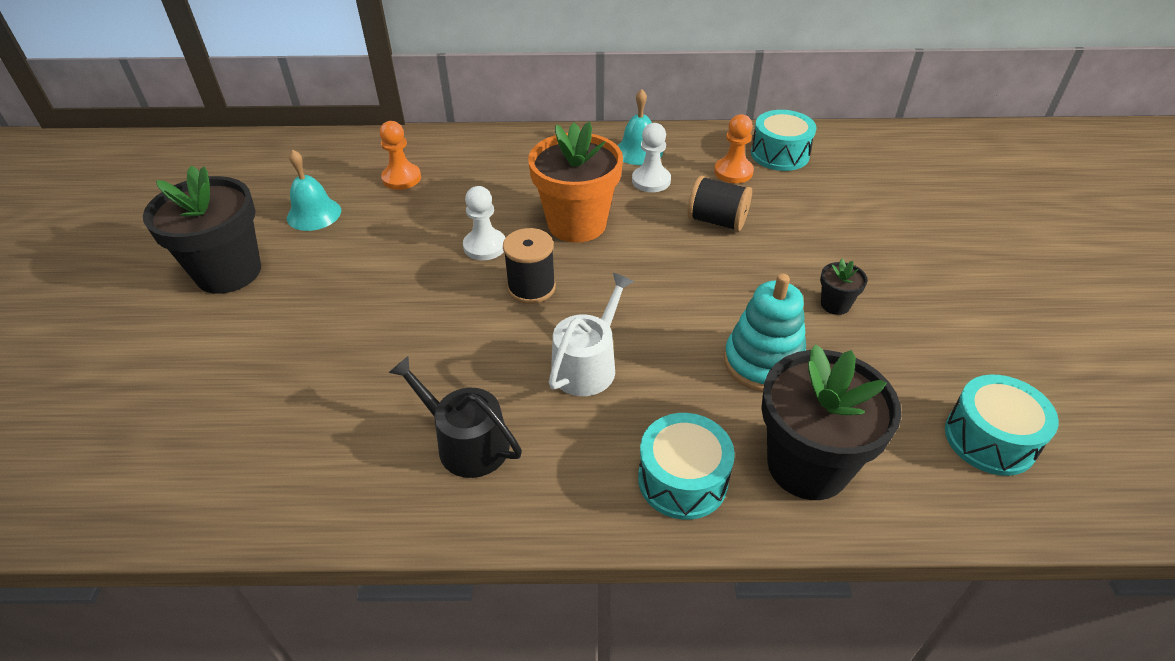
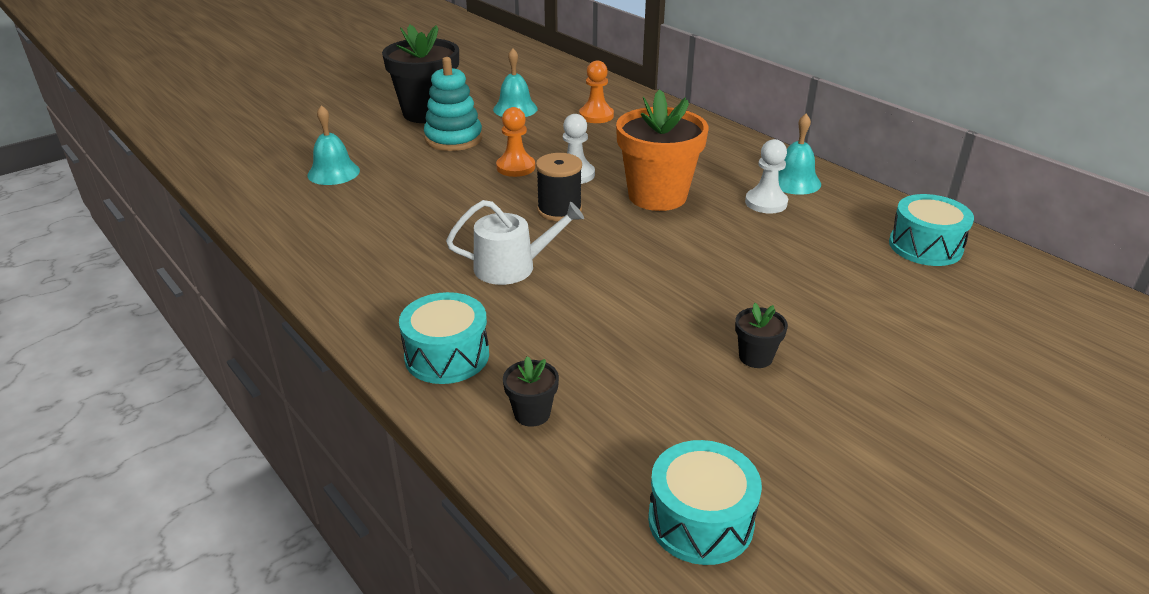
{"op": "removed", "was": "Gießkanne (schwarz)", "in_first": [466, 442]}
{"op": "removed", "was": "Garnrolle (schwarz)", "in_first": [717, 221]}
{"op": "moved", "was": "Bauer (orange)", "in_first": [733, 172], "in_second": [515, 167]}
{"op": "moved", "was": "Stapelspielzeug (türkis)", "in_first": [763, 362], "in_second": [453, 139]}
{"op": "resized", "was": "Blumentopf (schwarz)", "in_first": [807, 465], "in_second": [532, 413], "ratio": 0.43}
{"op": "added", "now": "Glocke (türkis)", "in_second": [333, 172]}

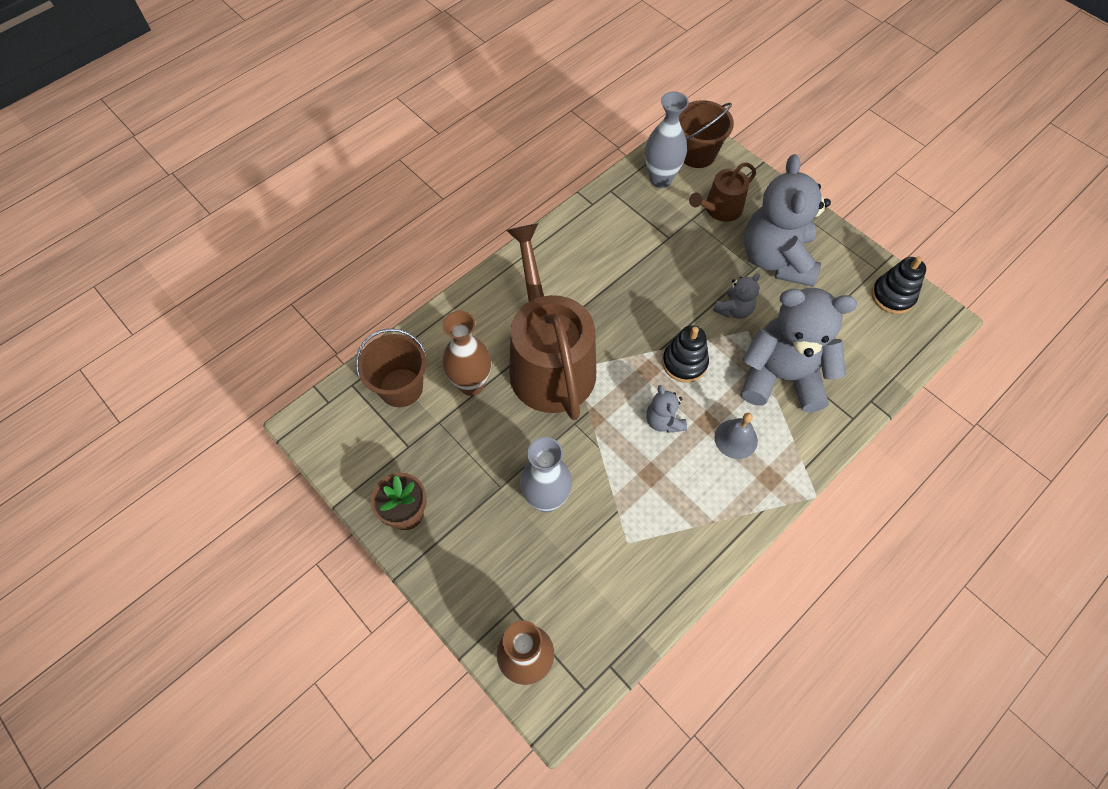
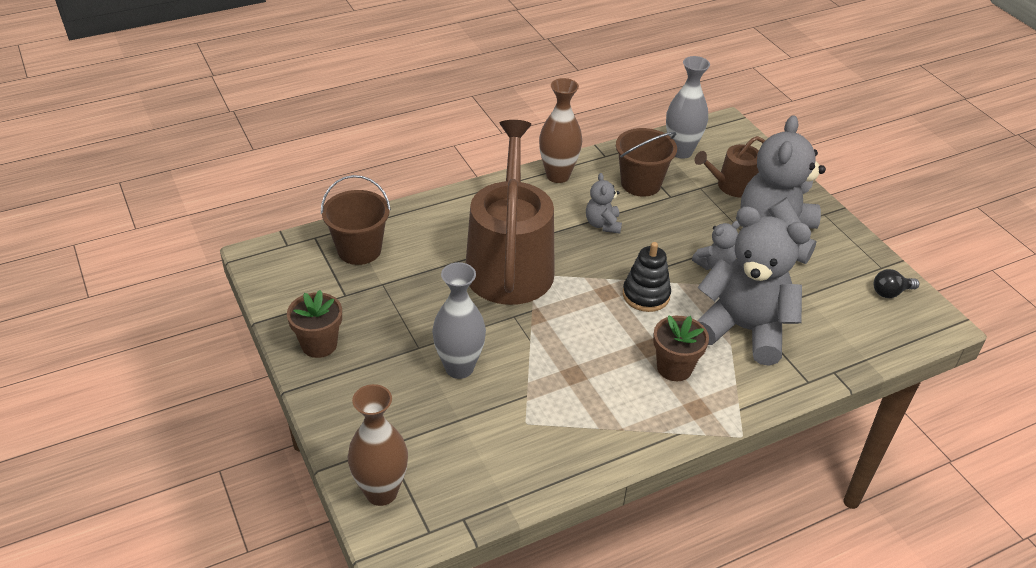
{"op": "moved", "was": "Vase (braun)", "in_first": [471, 384], "in_second": [558, 175]}
{"op": "moved", "was": "Teddybär (grau)", "in_first": [663, 421], "in_second": [603, 224]}
{"op": "moved", "was": "Eimer (braun)", "in_first": [697, 154], "in_second": [640, 184]}
{"op": "replaced", "was": "Glocke (grau)", "now": "Blumentopf (braun)", "in_first": [736, 439], "in_second": [674, 368]}
{"op": "replaced", "was": "Stapelspielzeug (schwarz)", "now": "Glühbirne (schwarz)", "in_first": [892, 296], "in_second": [890, 292]}

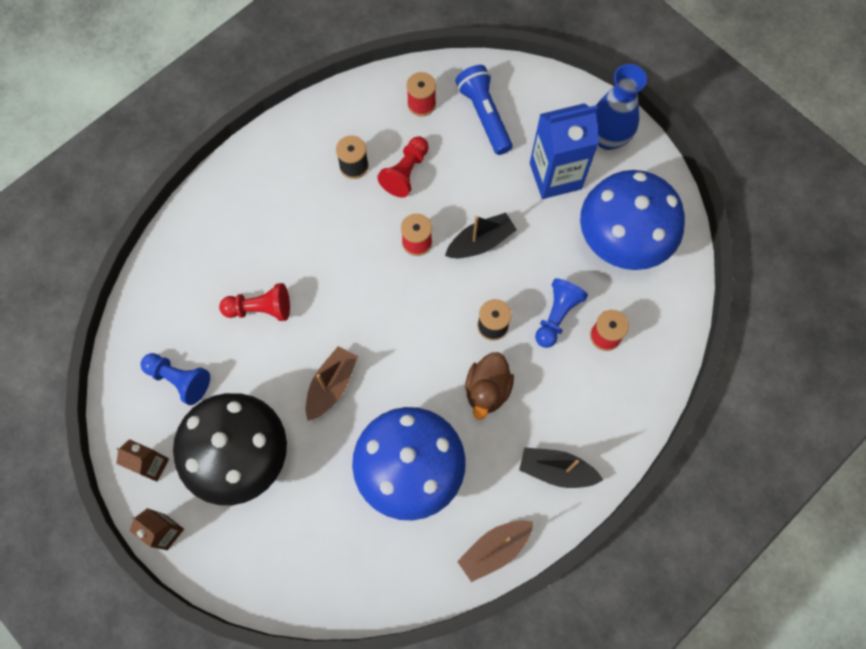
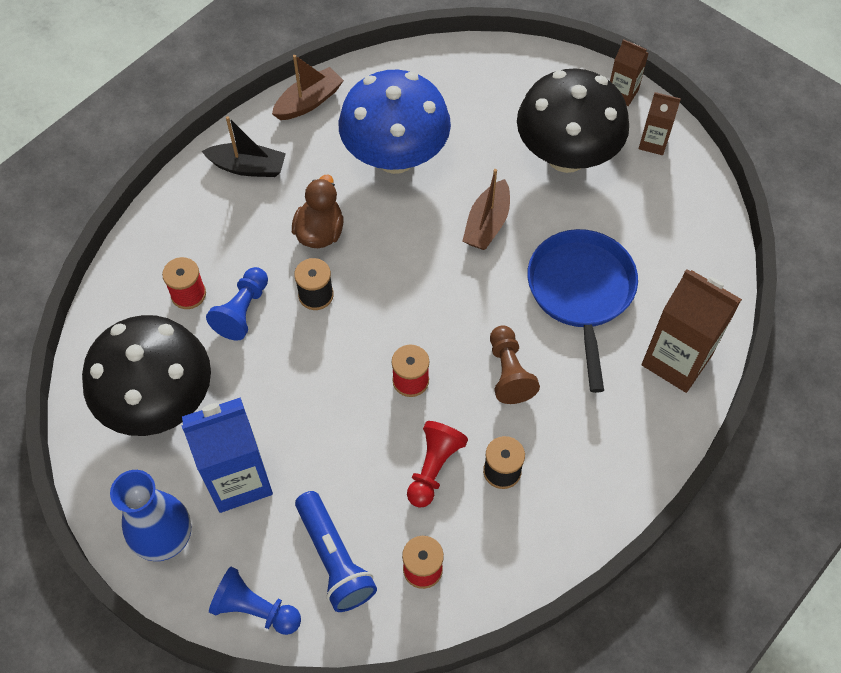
{"op": "moved", "was": "Bauer (blau)", "in_first": [179, 379], "in_second": [255, 609]}
{"op": "replaced", "was": "Bauer (rot)", "now": "Pfanne (blau)", "in_first": [260, 309], "in_second": [581, 293]}
{"op": "removed", "was": "Boot (schwarz)", "in_first": [480, 242]}
{"op": "recoloured", "was": "Pilz (blau)", "now": "Pilz (schwarz)", "in_first": [621, 241], "in_second": [159, 402]}
{"op": "added", "now": "Bauer (braun)", "in_second": [509, 372]}
{"op": "added", "now": "Getränkekarton (braun)", "in_second": [676, 360]}

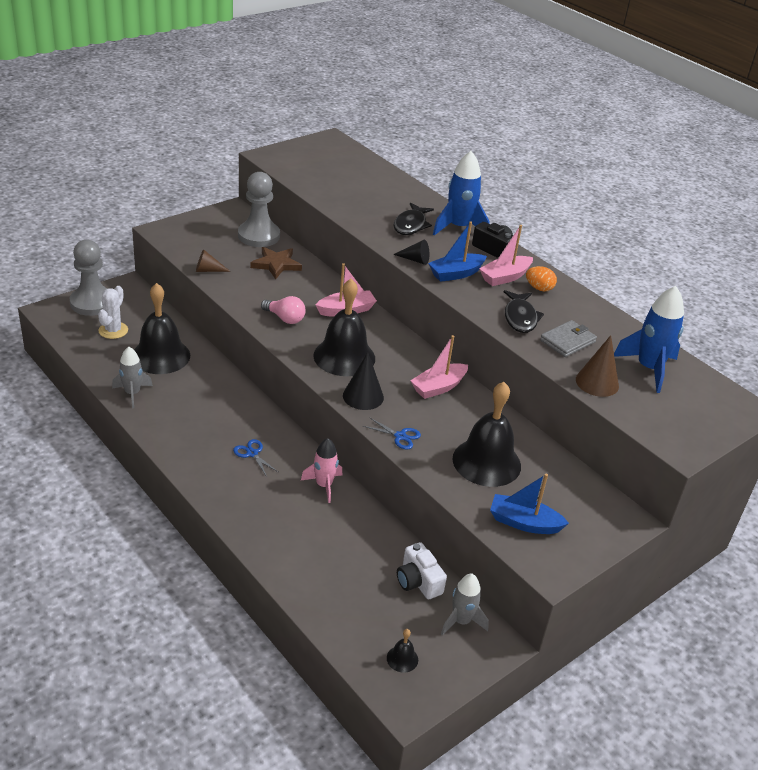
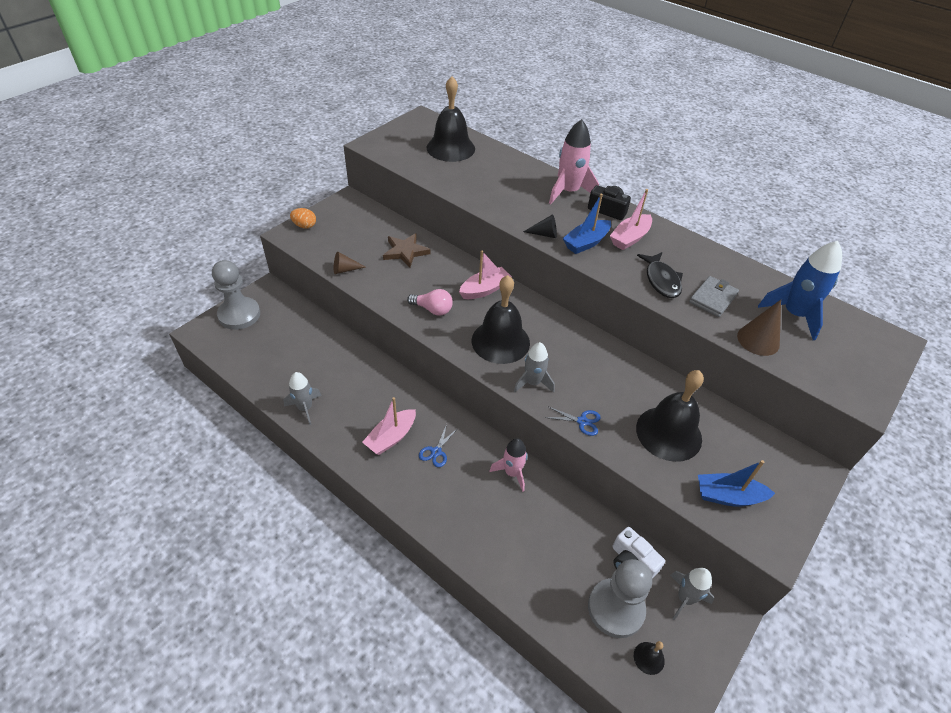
{"op": "removed", "was": "Kaktus (weiß)", "in_first": [113, 330]}
{"op": "moved", "was": "Glocke (schwarz)", "in_first": [160, 356], "in_second": [450, 148]}
{"op": "turned", "was": "Schere (blau)", "in_first": [252, 453], "in_second": [436, 452], "clockwise": -105}
{"op": "moved", "was": "Bauer (grau)", "in_first": [258, 236], "in_second": [615, 608]}
{"op": "replaced", "was": "Kegel (schwarz)", "now": "Rakete (grau)", "in_first": [363, 396], "in_second": [533, 383]}
{"op": "removed", "was": "Fisch (schwarz)", "in_first": [411, 225]}
{"op": "moved", "was": "Boot (rosa)", "in_first": [438, 387], "in_second": [391, 437]}
{"op": "recoloured", "was": "Rakete (blau)", "now": "Rakete (rosa)", "in_first": [459, 227], "in_second": [568, 192]}
{"op": "moved", "was": "Ei (orange)", "in_first": [539, 288], "in_second": [304, 226]}

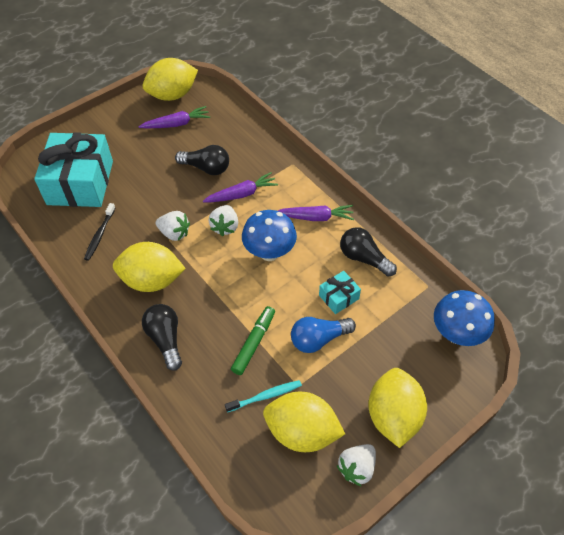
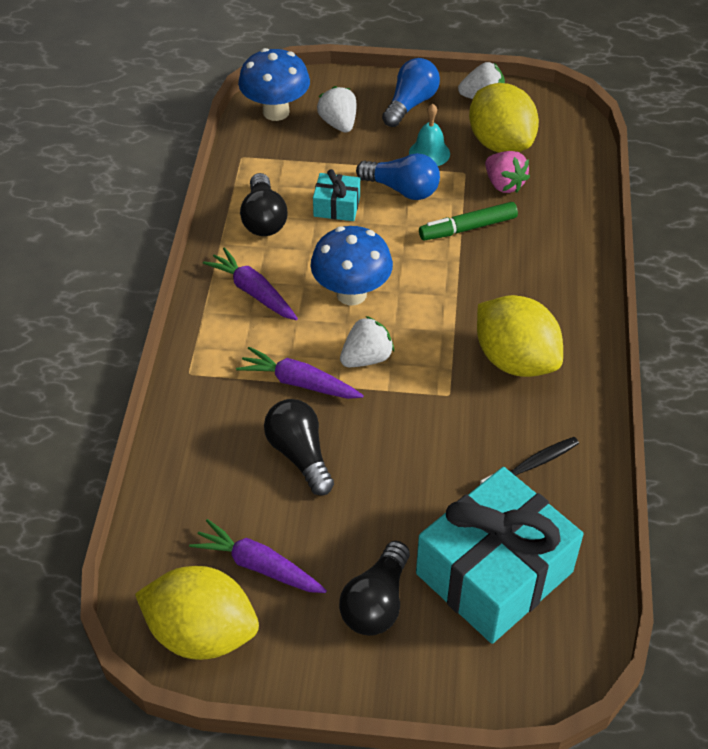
{"op": "moved", "was": "Glühbirne (schwarz)", "in_first": [165, 339], "in_second": [376, 603]}
{"op": "moved", "was": "Erdbeere (weiß)", "in_first": [174, 233], "in_second": [338, 124]}
{"op": "replaced", "was": "Zahnbürste (türkis)", "now": "Erdbeere (rosa)", "in_first": [265, 396], "in_second": [504, 184]}
{"op": "replaced", "was": "Zitrone (gelb)", "now": "Glühbirne (blau)", "in_first": [393, 416], "in_second": [410, 104]}
{"op": "added", "now": "Glocke (türkis)", "in_second": [429, 153]}

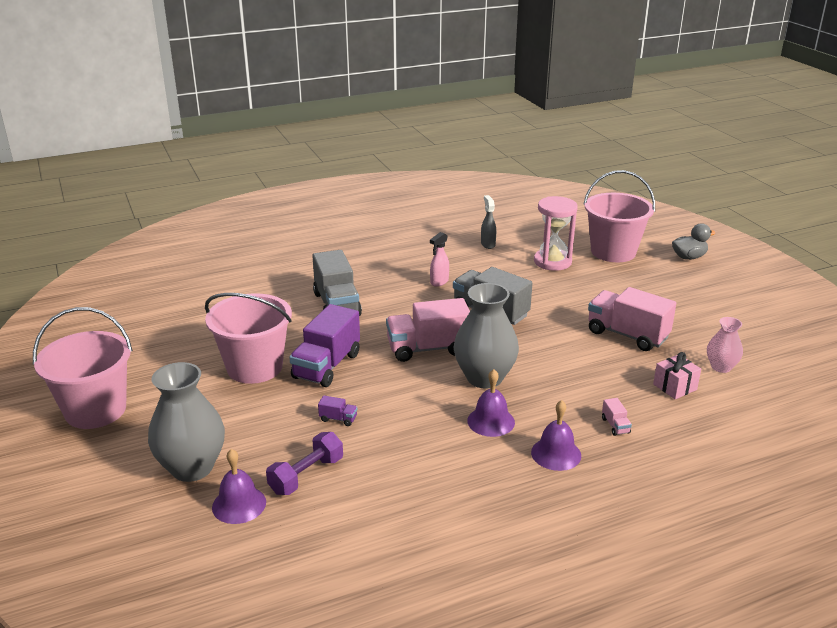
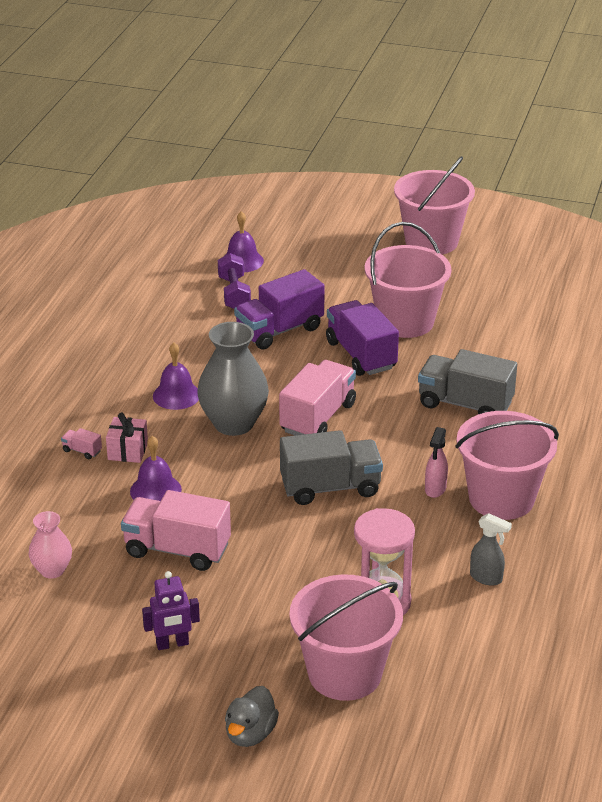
{"op": "removed", "was": "Vase (grau)", "in_first": [192, 468]}
{"op": "resized", "was": "Lastwagen (lila)", "in_first": [338, 419], "in_second": [279, 330], "ratio": 2.46}
{"op": "turned", "was": "Sprühflasche (rosa)", "in_first": [439, 282], "in_second": [435, 489], "clockwise": -150}
{"op": "moved", "was": "Glocke (lila)", "in_first": [556, 454], "in_second": [155, 490]}
{"op": "turned", "was": "Lastwagen (rosa)", "in_first": [627, 335], "in_second": [177, 550], "clockwise": -150}
{"op": "moved", "was": "Geschenk (rosa)", "in_first": [675, 387], "in_second": [128, 451]}
{"op": "added", "now": "Roboter (lila)", "in_second": [172, 644]}
{"op": "added", "now": "Eimer (rosa)", "in_second": [501, 498]}

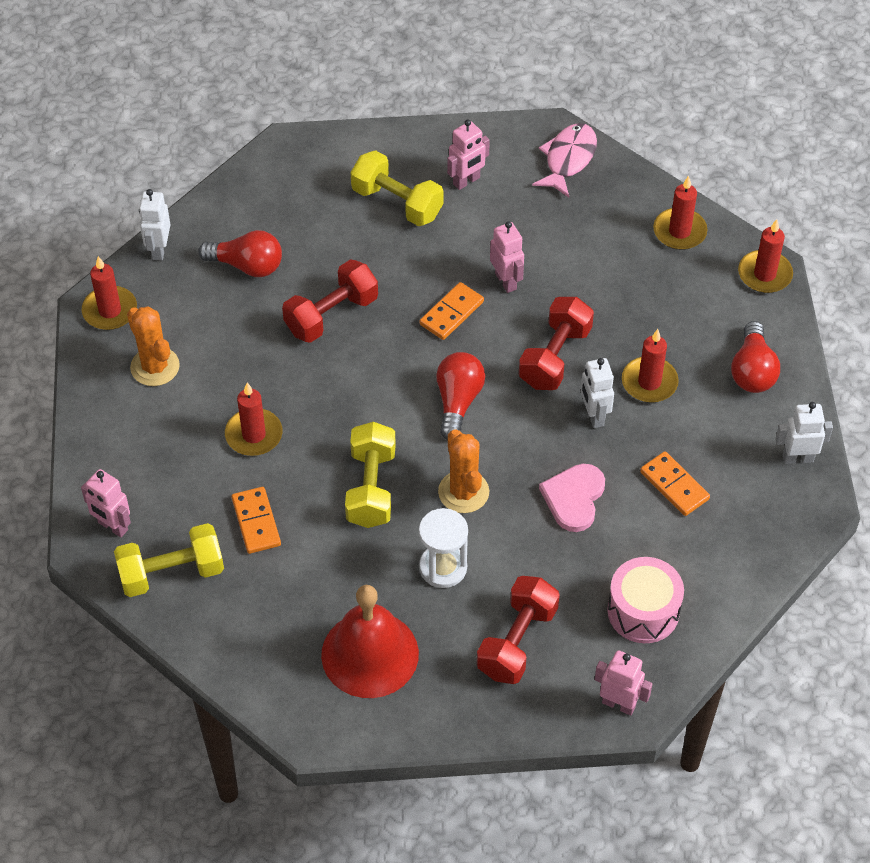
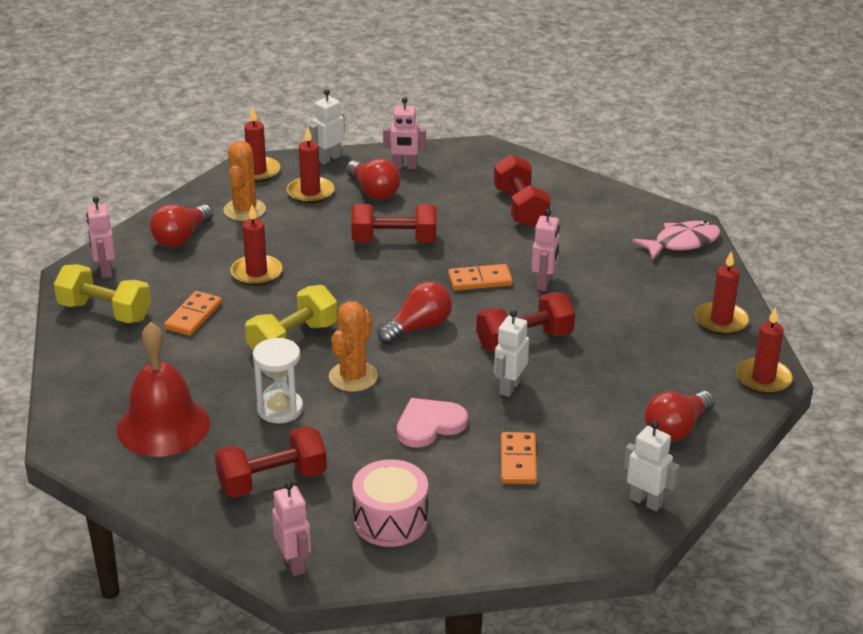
{"op": "recoloured", "was": "Hantel (gelb)", "now": "Hantel (rot)", "in_first": [397, 203], "in_second": [520, 208]}
{"op": "moved", "was": "Roboter (rosa)", "in_first": [466, 181], "in_second": [404, 167]}
{"op": "moved", "was": "Kerze (rot)", "in_first": [649, 382], "in_second": [310, 192]}
{"op": "added", "now": "Glühbirne (rot)", "in_second": [181, 238]}

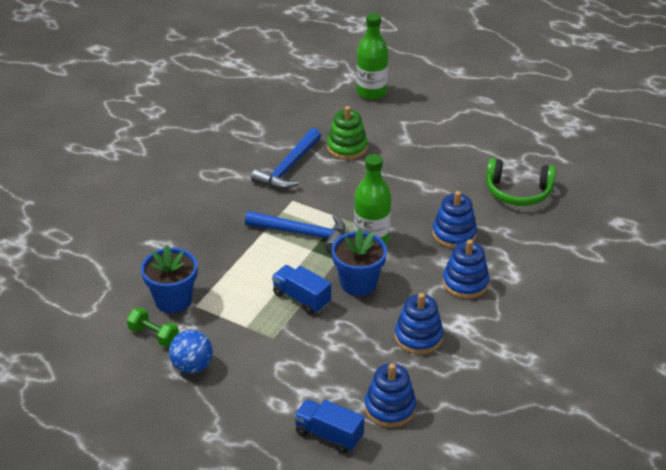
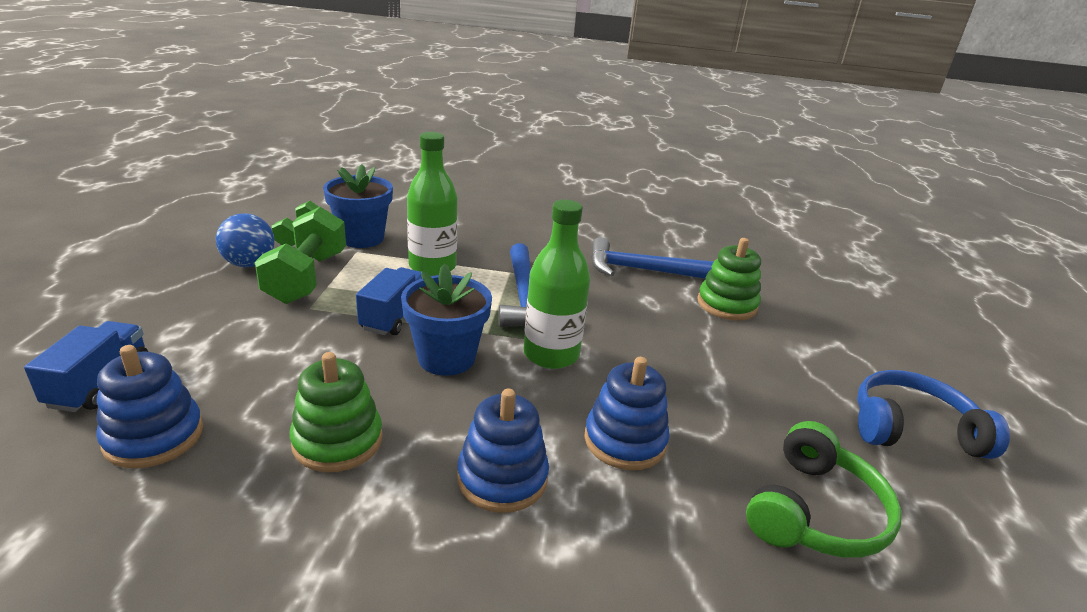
{"op": "moved", "was": "Flasche (grün)", "in_first": [371, 92], "in_second": [432, 267]}
{"op": "recoloured", "was": "Stapelspielzeug (blau)", "now": "Stapelspielzeug (grün)", "in_first": [418, 337], "in_second": [337, 441]}
{"op": "turned", "was": "Kopfhörer (grün)", "in_first": [518, 192], "in_second": [815, 512], "clockwise": -135}
{"op": "added", "now": "Hantel (grün)", "in_second": [307, 277]}
{"op": "added", "now": "Kopfhörer (blau)", "in_second": [912, 428]}

